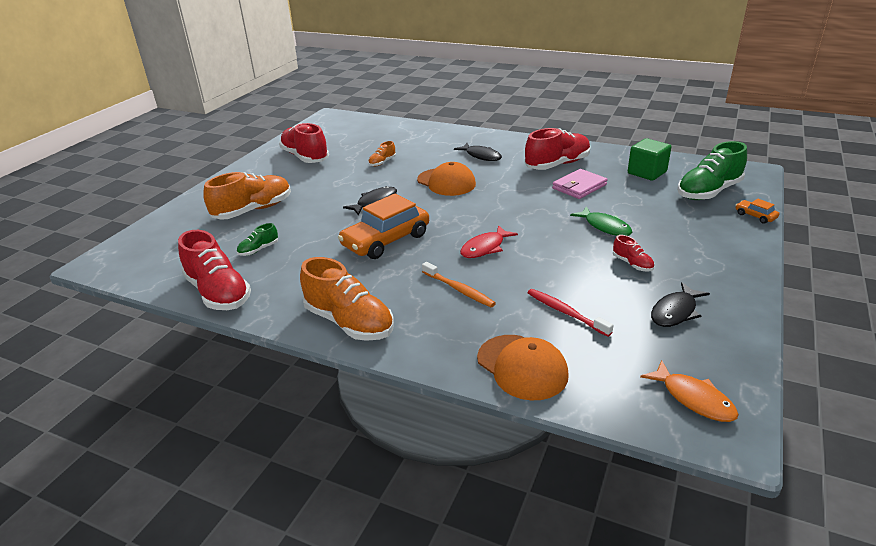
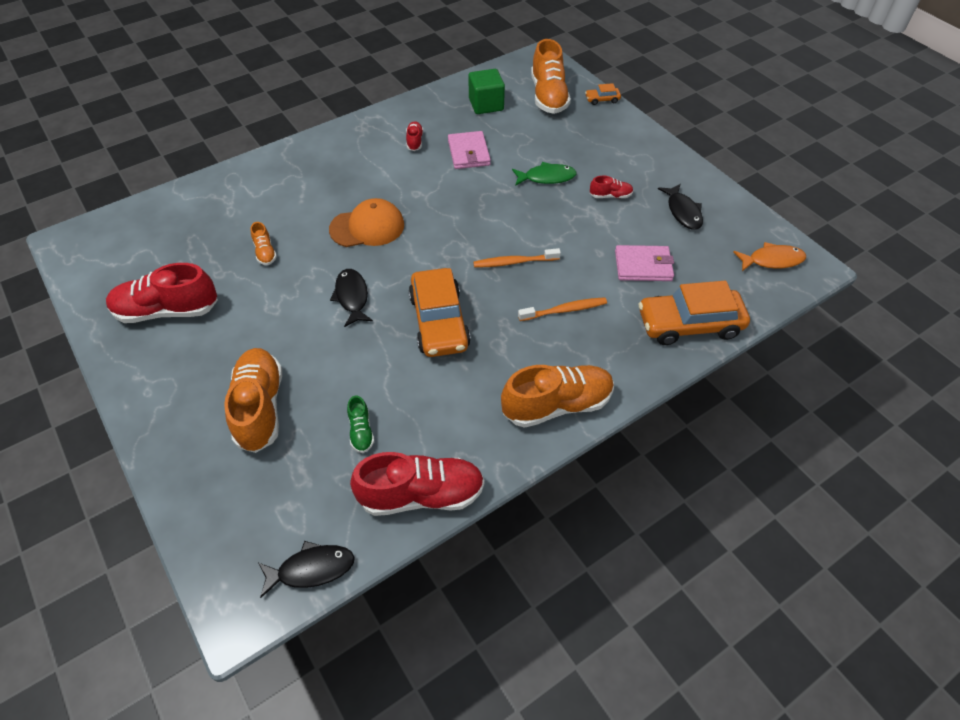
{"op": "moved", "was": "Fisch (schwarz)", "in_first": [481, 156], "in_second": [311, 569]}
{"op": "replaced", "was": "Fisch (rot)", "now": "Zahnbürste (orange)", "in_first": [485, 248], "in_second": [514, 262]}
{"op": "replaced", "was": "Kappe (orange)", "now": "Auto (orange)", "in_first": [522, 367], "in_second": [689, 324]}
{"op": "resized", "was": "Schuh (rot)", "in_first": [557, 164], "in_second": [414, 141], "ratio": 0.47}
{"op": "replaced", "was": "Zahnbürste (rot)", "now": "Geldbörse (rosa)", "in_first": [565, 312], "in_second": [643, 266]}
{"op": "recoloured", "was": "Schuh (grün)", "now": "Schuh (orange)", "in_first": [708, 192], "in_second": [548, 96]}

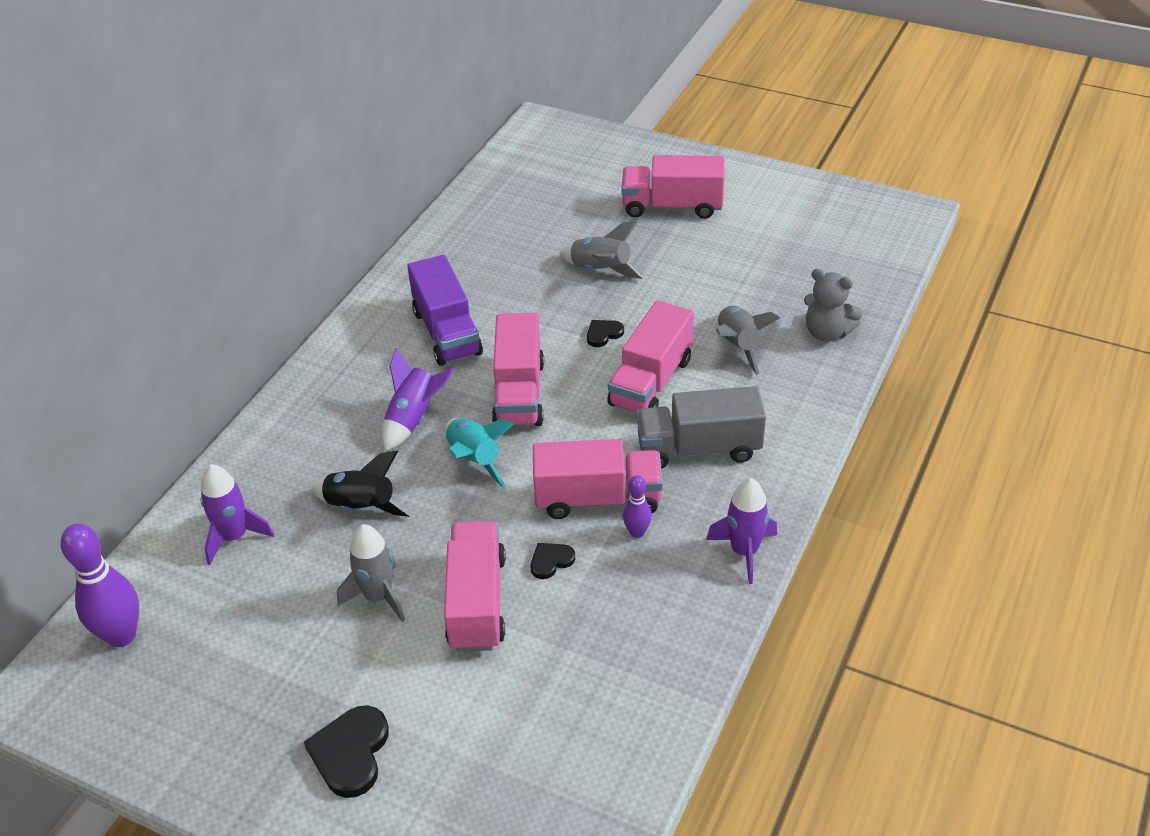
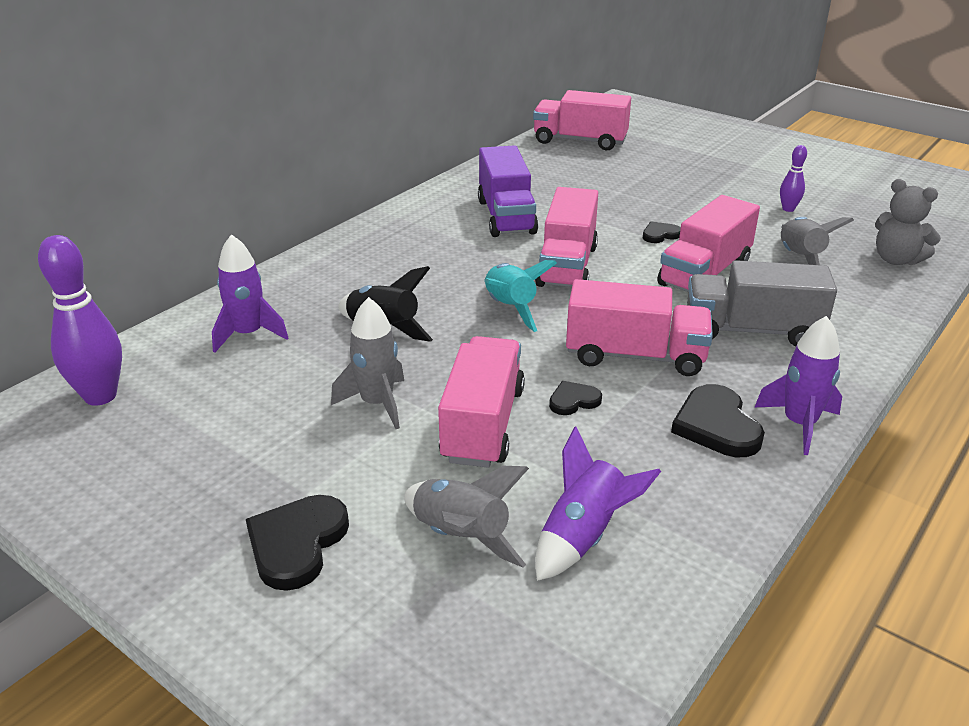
{"op": "moved", "was": "Rakete (lila)", "in_first": [414, 418], "in_second": [583, 536]}
{"op": "moved", "was": "Rakete (grau)", "in_first": [600, 270], "in_second": [460, 536]}
{"op": "moved", "was": "Lastwagen (rosa)", "in_first": [672, 206], "in_second": [580, 141]}
{"op": "moved", "was": "Bowlingkegel (lila)", "in_first": [637, 532], "in_second": [788, 209]}
{"op": "added", "now": "Herz (schwarz)", "in_second": [716, 425]}

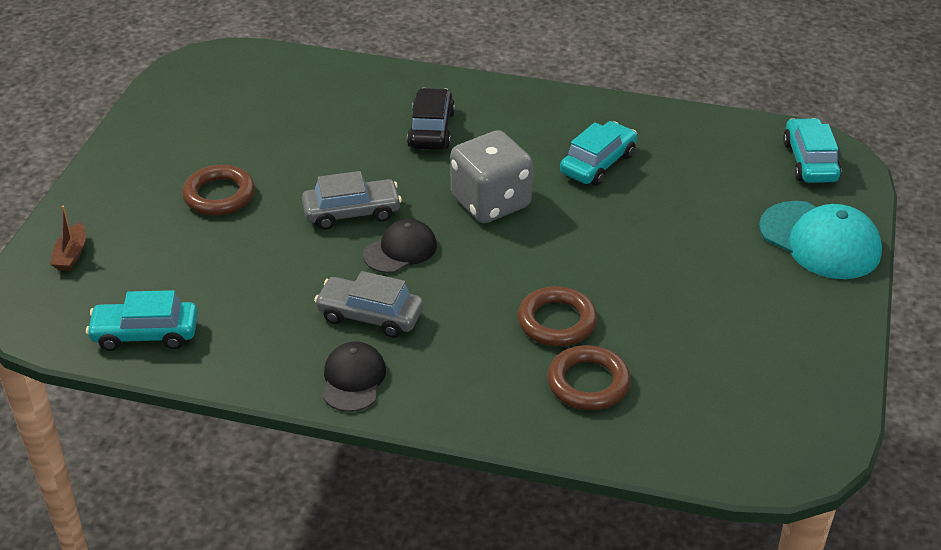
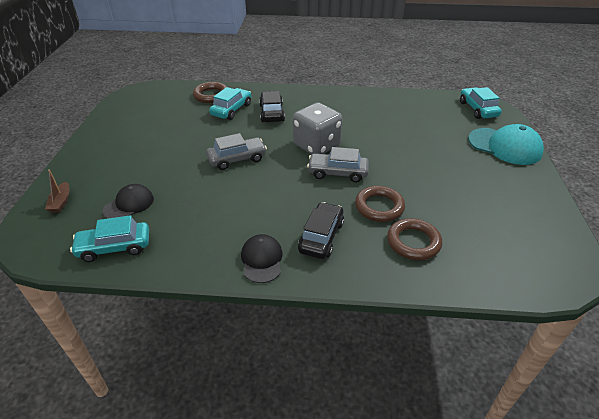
{"op": "moved", "was": "Ring (braun)", "in_first": [219, 195], "in_second": [211, 95]}
{"op": "moved", "was": "Auto (grau)", "in_first": [370, 316], "in_second": [337, 173]}
{"op": "moved", "was": "Kappe (schwarz)", "in_first": [400, 250], "in_second": [129, 204]}
{"op": "moved", "was": "Auto (türkis)", "in_first": [598, 163], "in_second": [231, 110]}
{"op": "added", "now": "Auto (schwarz)", "in_second": [321, 237]}

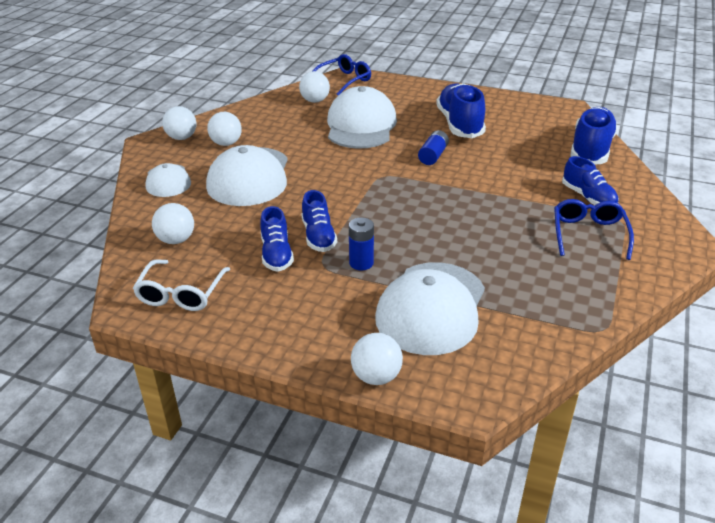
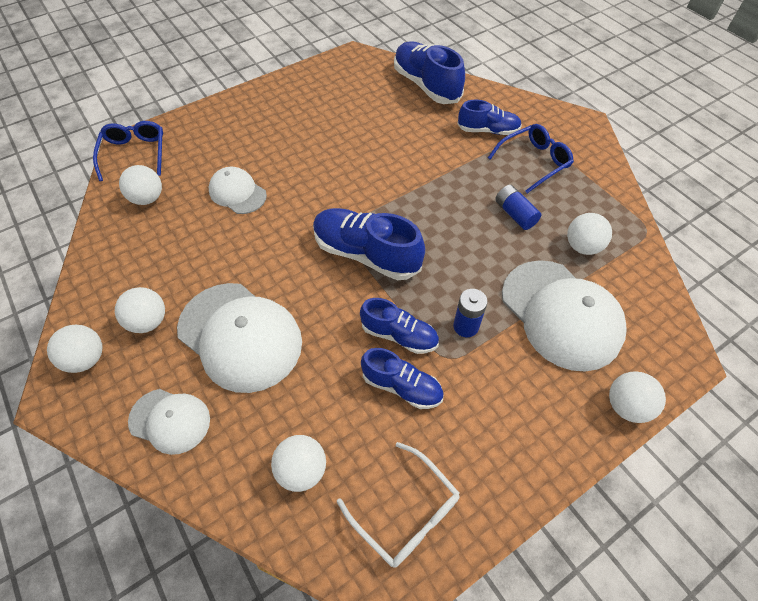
{"op": "resized", "was": "Kappe (weiß)", "in_first": [361, 125], "in_second": [237, 193], "ratio": 0.56}
{"op": "moved", "was": "Batterie (blau)", "in_first": [433, 156], "in_second": [515, 214]}
{"op": "moved", "was": "Schuh (blau)", "in_first": [459, 124], "in_second": [366, 254]}
{"op": "turned", "was": "Brille (blau)", "in_first": [589, 234], "in_second": [533, 162], "clockwise": 105}
{"op": "added", "now": "Ball (weiß)", "in_second": [582, 246]}

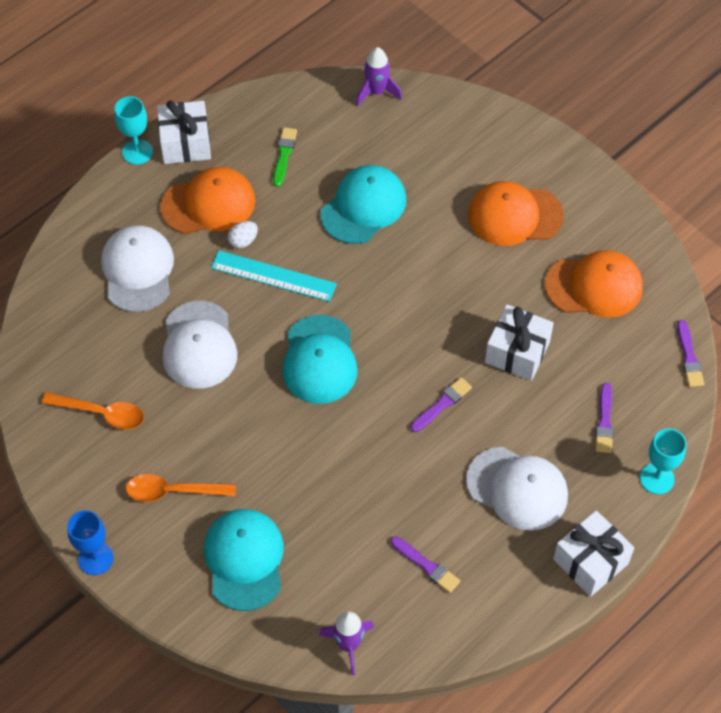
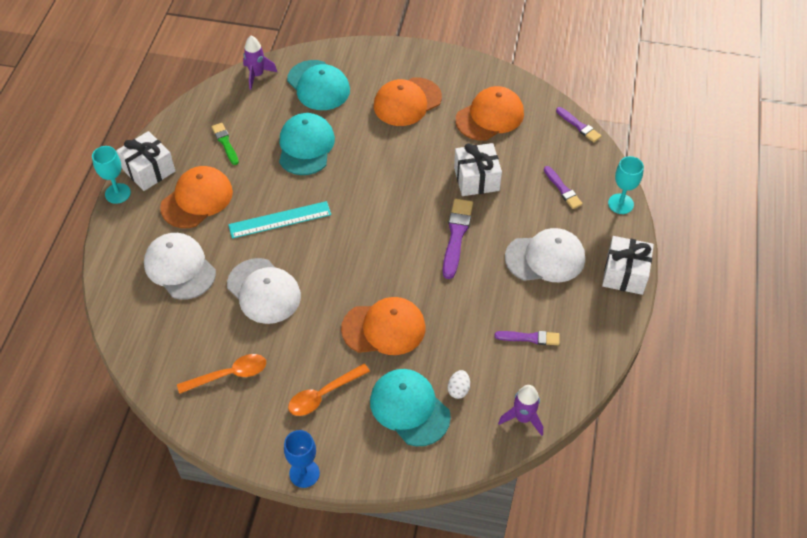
{"op": "moved", "was": "Ei (weiß)", "in_first": [243, 241], "in_second": [458, 389]}
{"op": "moved", "was": "Kappe (türkis)", "in_first": [319, 360], "in_second": [318, 85]}
{"op": "resized", "was": "Pinsel (lila)", "in_first": [442, 404], "in_second": [456, 236], "ratio": 1.59}
{"op": "added", "now": "Kappe (orange)", "in_second": [384, 328]}

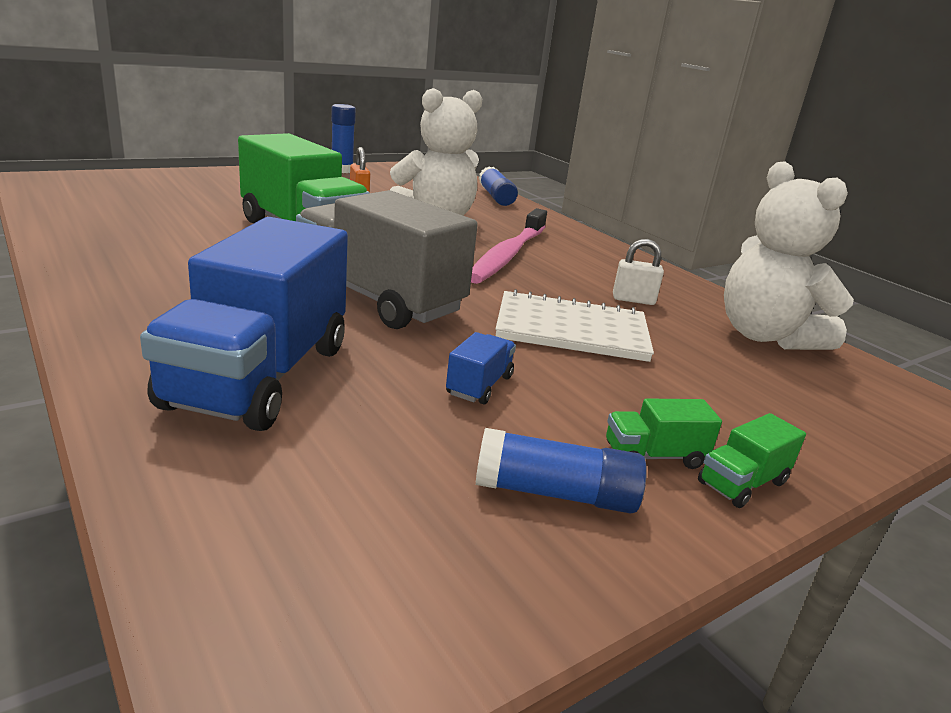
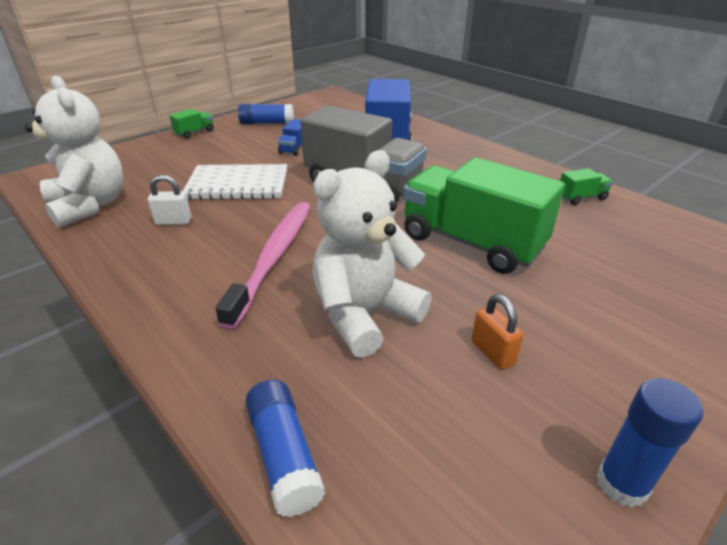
{"op": "moved", "was": "Lastwagen (grün)", "in_first": [653, 456], "in_second": [581, 197]}

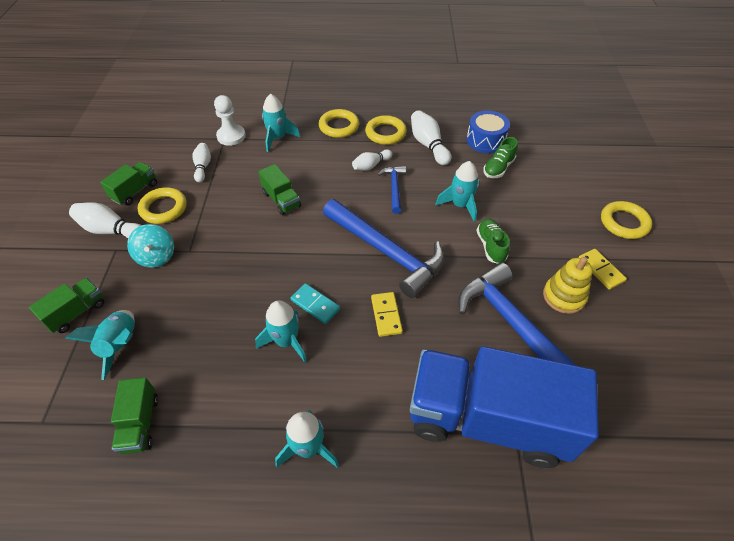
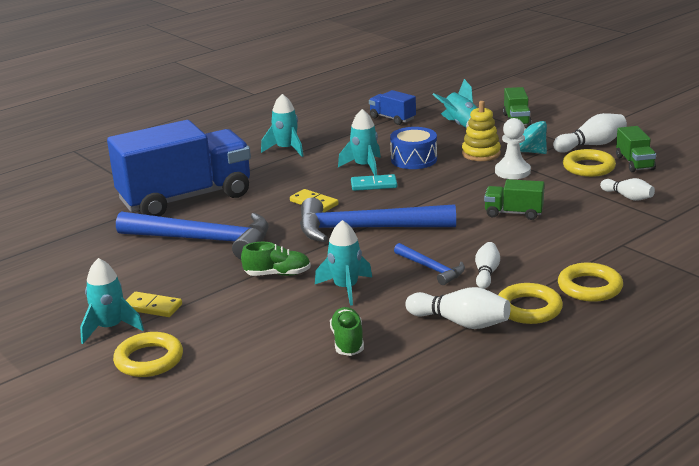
{"op": "recoloured", "was": "Lastwagen (grün)", "now": "Lastwagen (blau)", "in_first": [140, 423], "in_second": [392, 118]}
{"op": "moved", "was": "Bauer (weiß)", "in_first": [231, 136], "in_second": [512, 171]}
{"op": "moved", "was": "Rakete (türkis)", "in_first": [278, 138], "in_second": [110, 328]}
{"op": "moved", "was": "Trommel (blau)", "in_first": [485, 140], "in_second": [414, 159]}
{"op": "turned", "was": "Schuh (grün)", "in_first": [491, 246], "in_second": [277, 274], "clockwise": -45}
{"op": "moved", "was": "Stapelspielzeug (gelb)", "in_first": [564, 296], "in_second": [481, 154]}

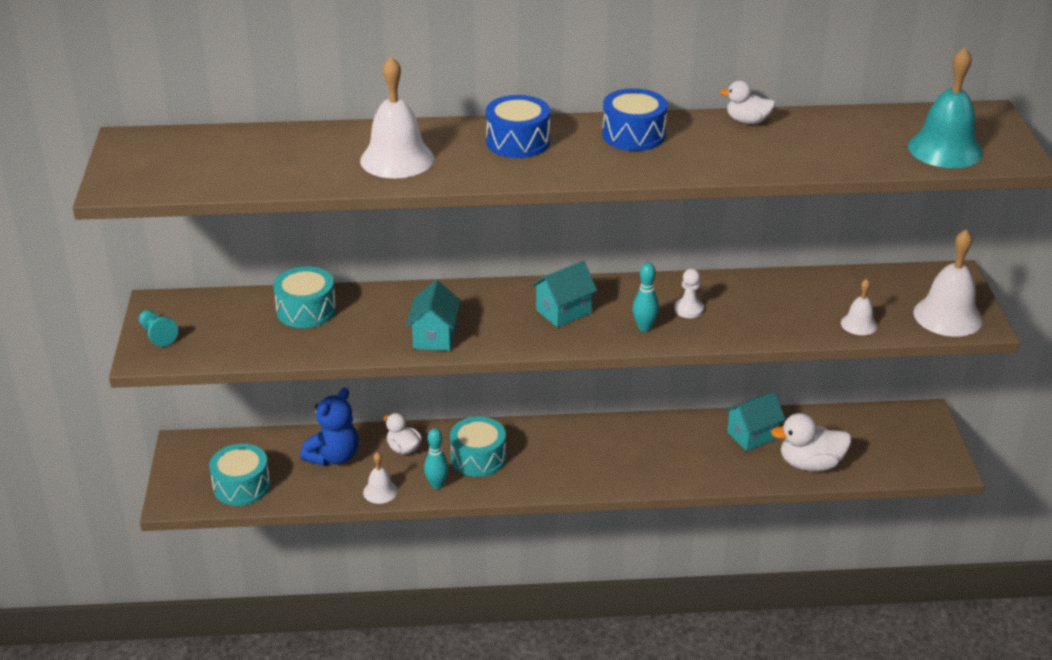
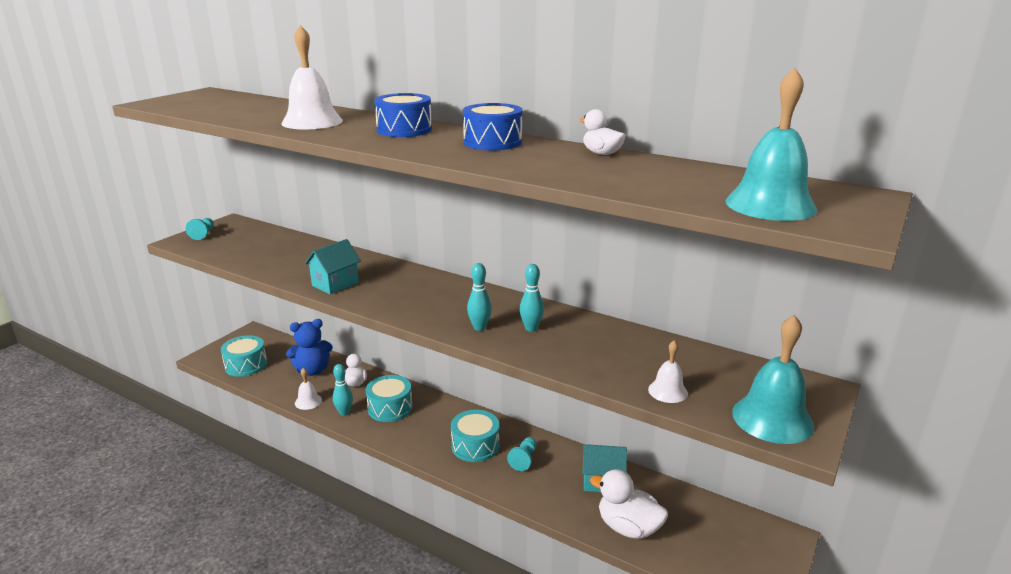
{"op": "moved", "was": "Trommel (türkis)", "in_first": [306, 310], "in_second": [475, 446]}
{"op": "removed", "was": "Haus (türkis)", "in_first": [563, 311]}
{"op": "replaced", "was": "Bauer (weiß)", "now": "Bowlingkegel (türkis)", "in_first": [688, 309], "in_second": [531, 328]}
{"op": "recoloured", "was": "Glocke (weiß)", "now": "Glocke (türkis)", "in_first": [947, 316], "in_second": [772, 418]}
{"op": "added", "now": "Bauer (türkis)", "in_second": [524, 459]}

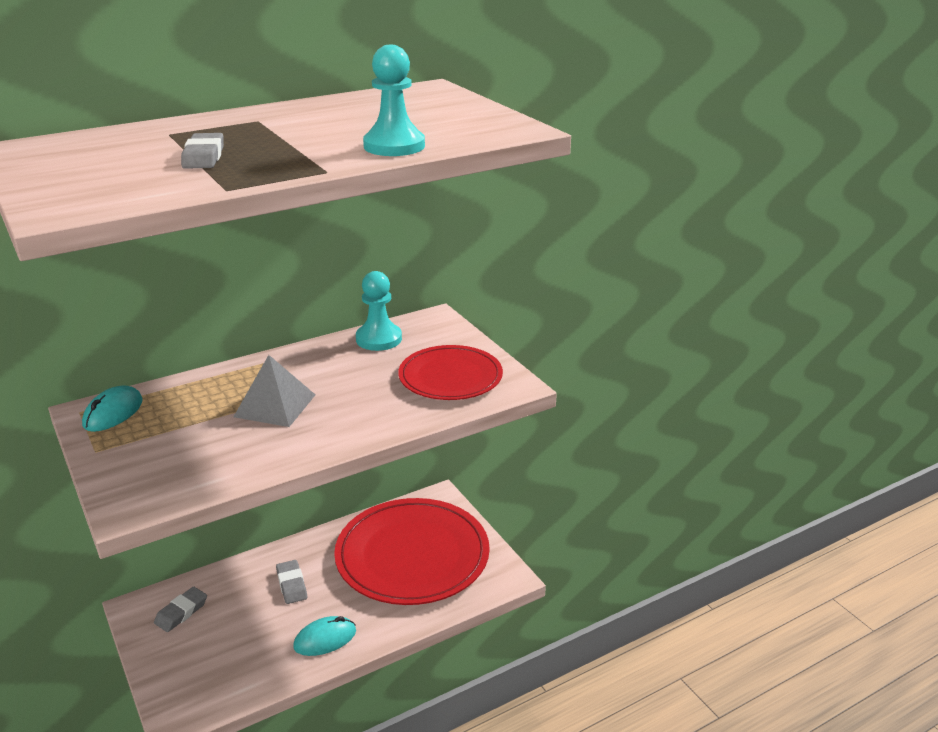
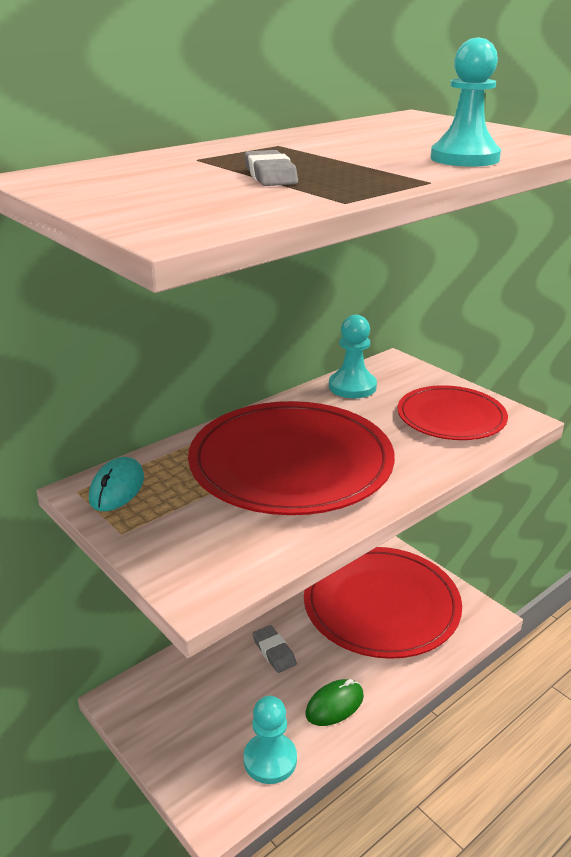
{"op": "removed", "was": "Radiergummi (grau)", "in_first": [181, 612]}
{"op": "replaced", "was": "Pyramide (grau)", "now": "Teller (rot)", "in_first": [275, 405], "in_second": [291, 463]}
{"op": "recoloured", "was": "Computermaus (türkis)", "now": "Computermaus (grün)", "in_first": [325, 639], "in_second": [334, 705]}
{"op": "added", "now": "Bauer (türkis)", "in_second": [270, 760]}

